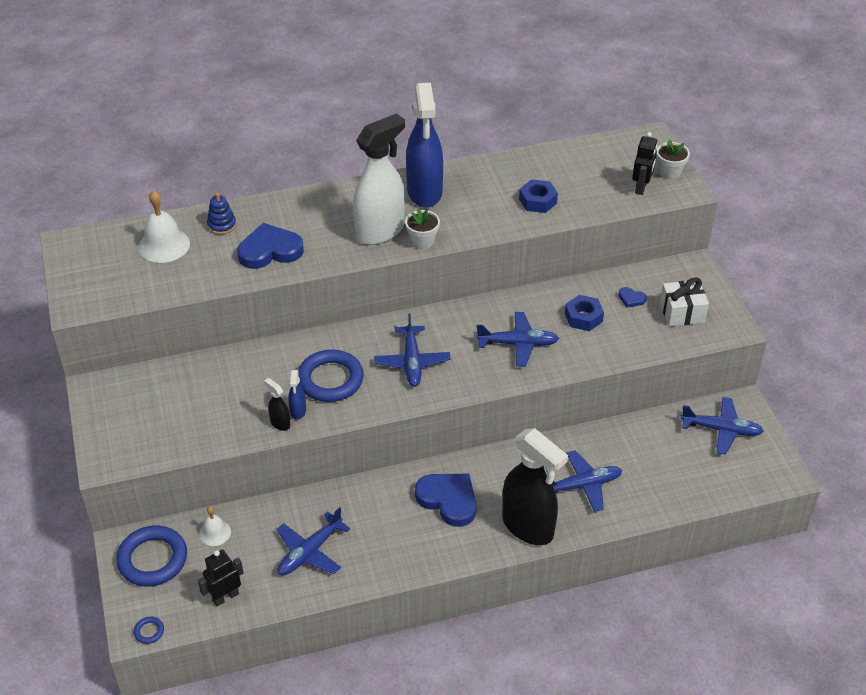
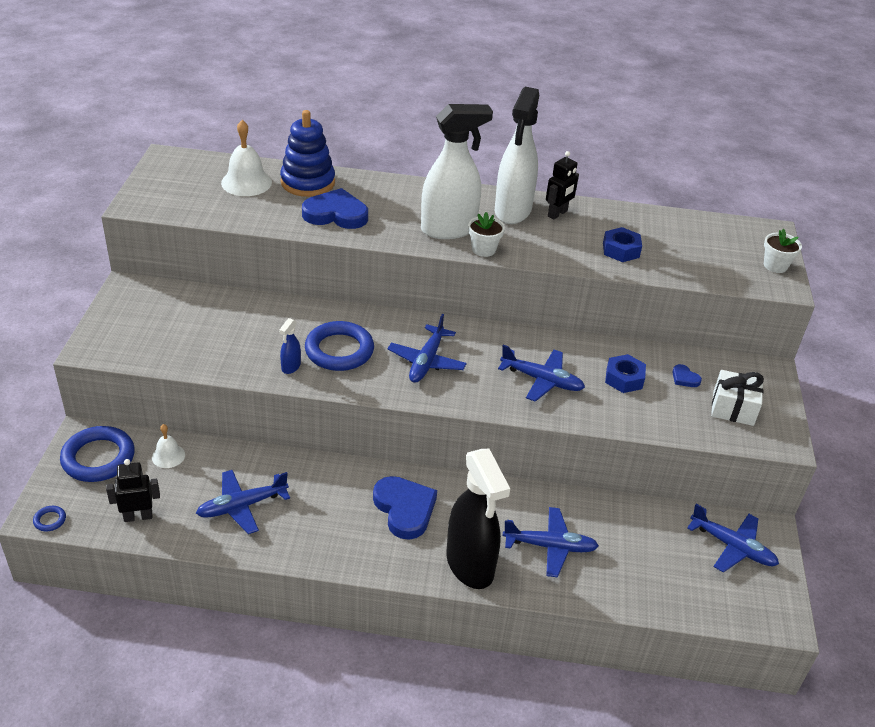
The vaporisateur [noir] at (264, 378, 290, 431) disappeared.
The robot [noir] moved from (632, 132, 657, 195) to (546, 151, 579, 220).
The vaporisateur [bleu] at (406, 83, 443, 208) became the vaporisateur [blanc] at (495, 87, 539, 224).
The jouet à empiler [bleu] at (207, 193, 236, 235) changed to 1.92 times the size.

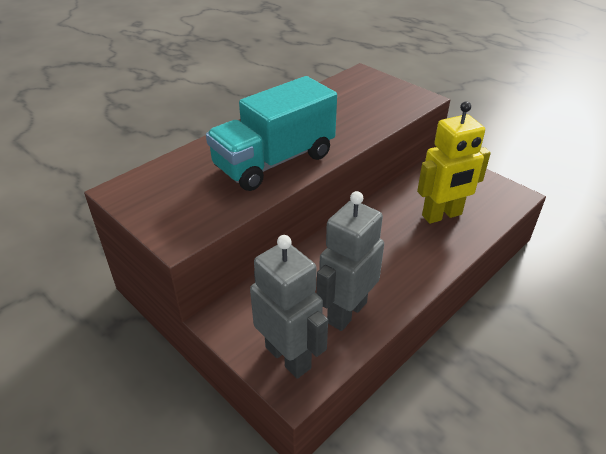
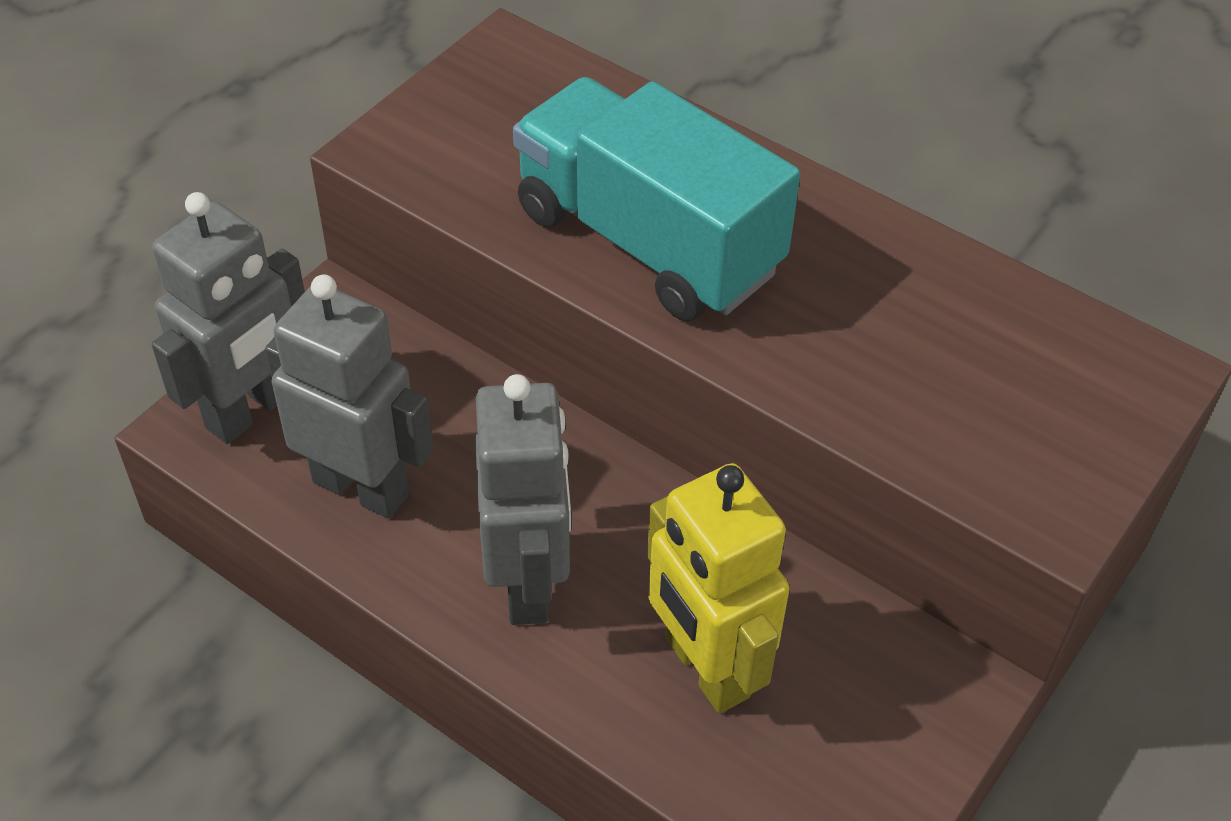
The robot [gris] at (475, 374, 571, 625) appeared.

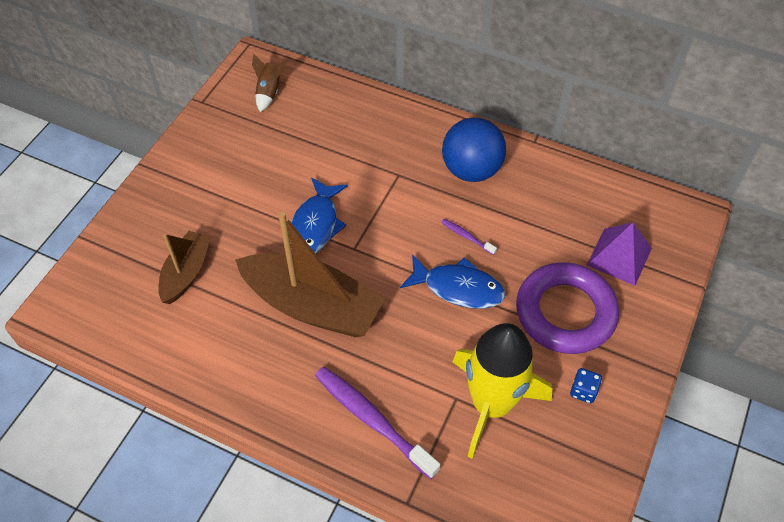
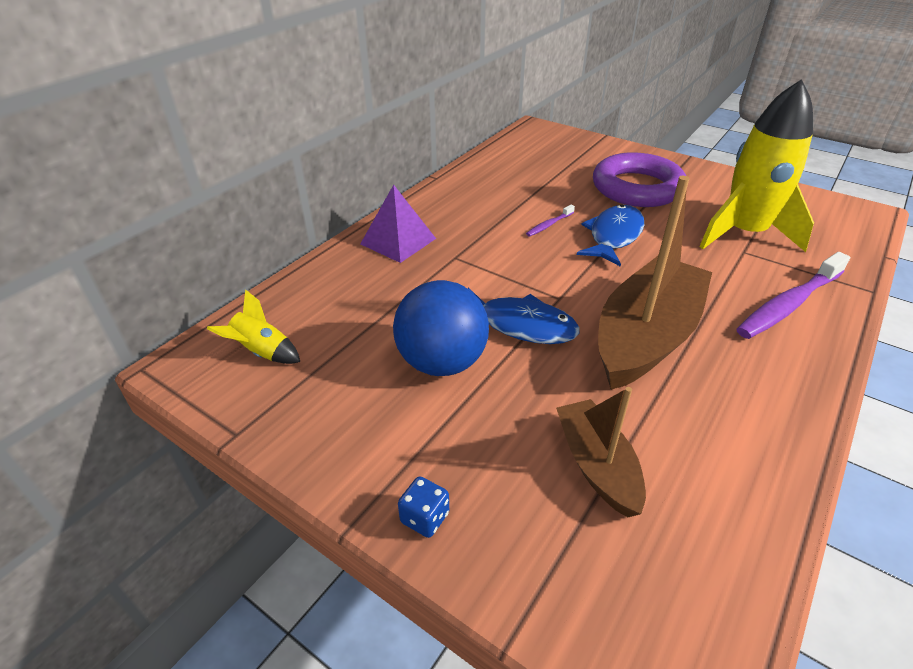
The balle [bleu] moved from (442, 117, 506, 182) to (393, 280, 489, 376).
The dé [bleu] moved from (570, 368, 602, 403) to (398, 476, 449, 538).
The pyramide [violet] moved from (586, 223, 652, 286) to (360, 185, 436, 263).
The fusée [marron] at (252, 54, 288, 112) became the fusée [jaune] at (207, 289, 300, 364).
The bateau [marron] at (158, 231, 211, 304) turned 45 degrees clockwise.

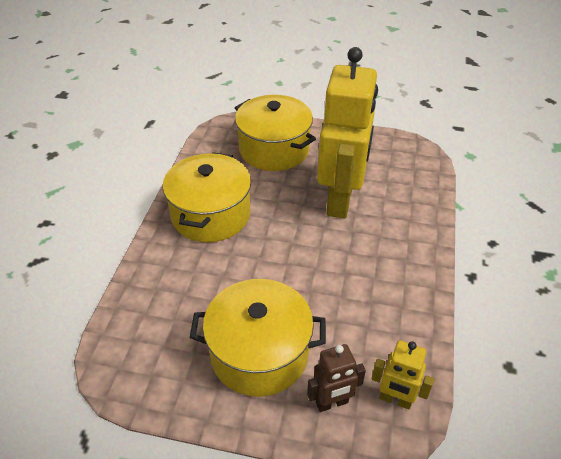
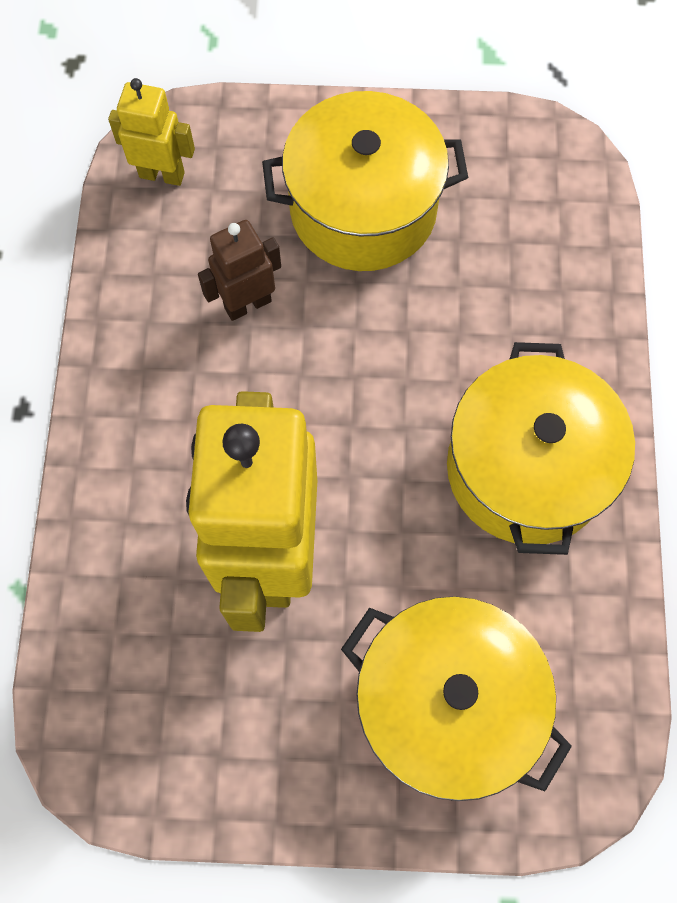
The robot [marron] moved from (307, 344, 366, 412) to (198, 220, 281, 321).

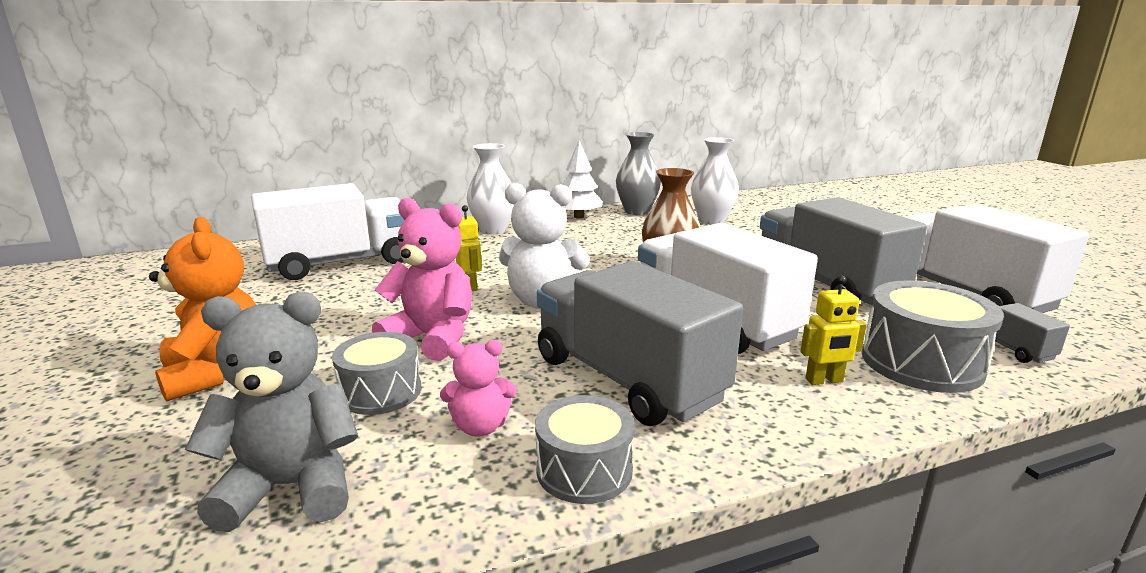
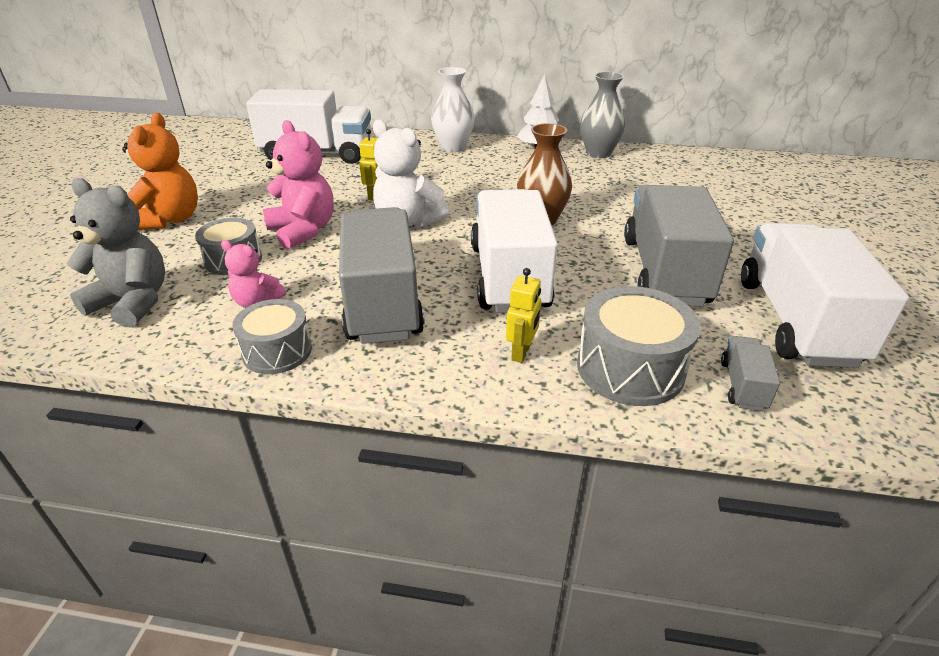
The vase [blanc] at (691, 137, 739, 224) disappeared.
The robot [jaune] at (800, 276, 867, 385) turned 90 degrees counterclockwise.

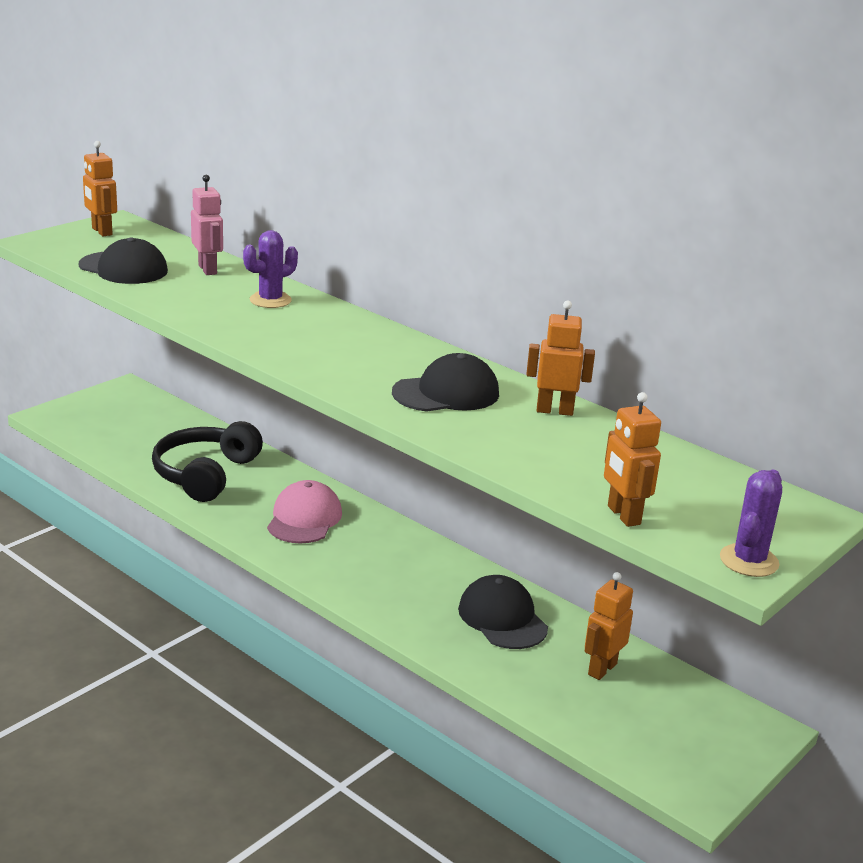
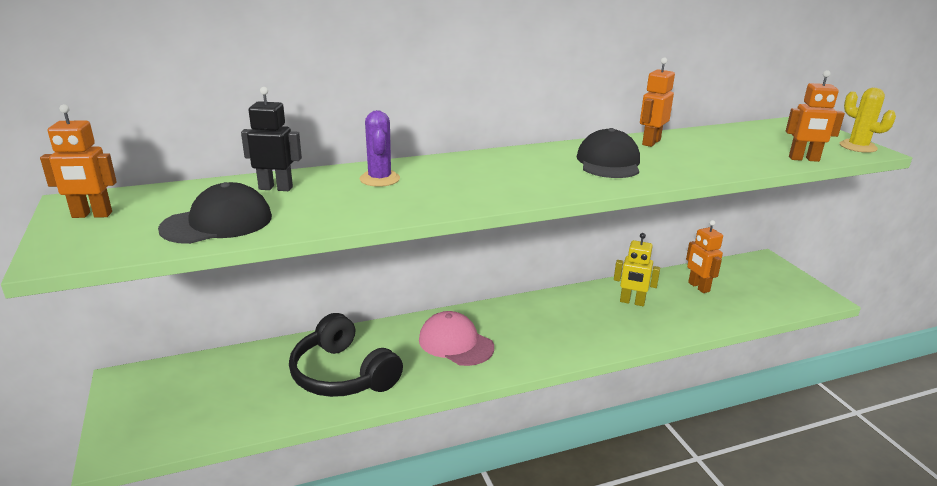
The casquette [noir] at (458, 575, 548, 649) was replaced by the robot [jaune] at (614, 233, 660, 306).
The robot [rose] at (191, 175, 223, 275) became the robot [noir] at (241, 87, 302, 191).
The cactus [violet] at (720, 470, 782, 577) became the cactus [jaune] at (840, 88, 896, 153).

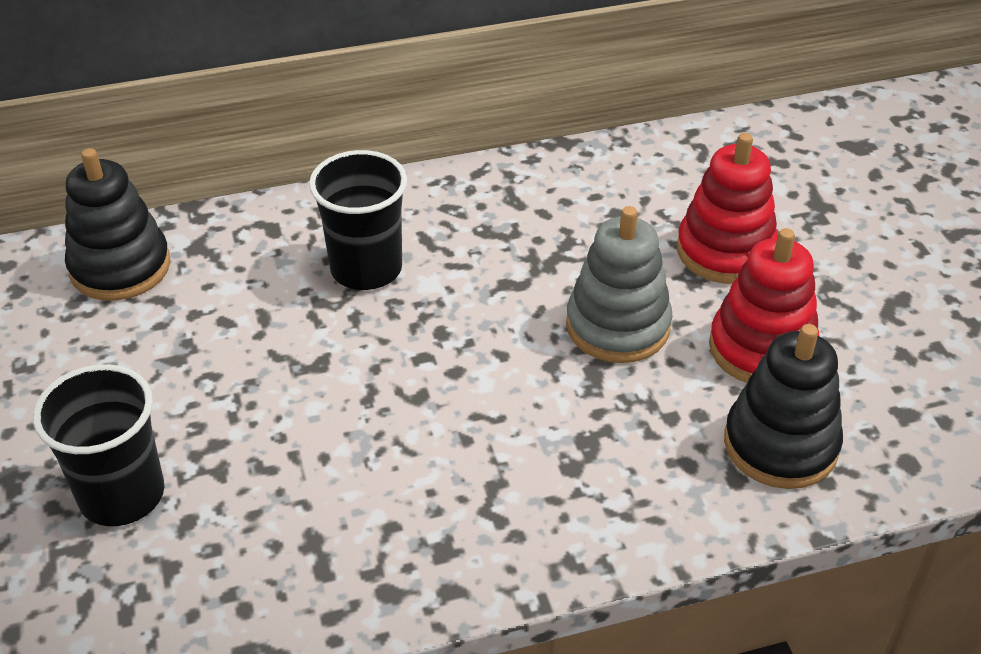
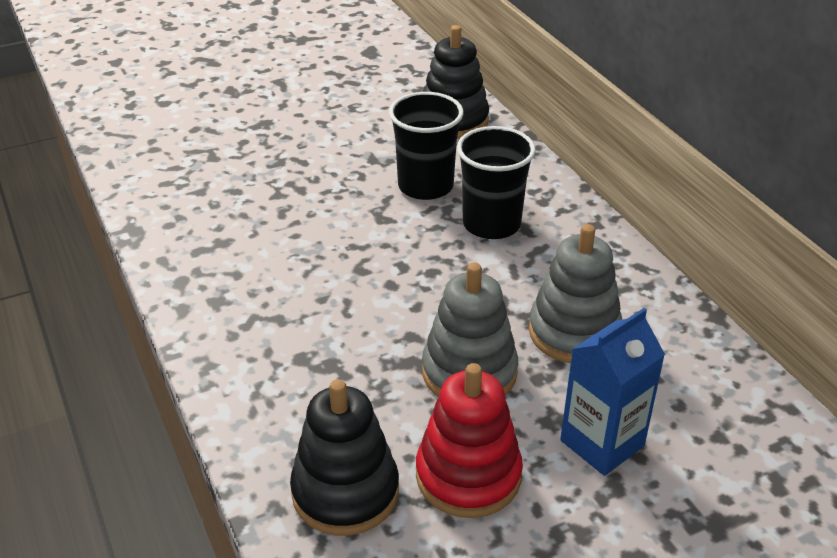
The jouet à empiler [gris] at (529, 224, 622, 363) appeared.
The gobelet [noir] moved from (33, 364, 164, 526) to (389, 92, 464, 200).
The jouet à empiler [rouge] at (677, 133, 778, 284) was replaced by the brique de lait [bleu] at (560, 308, 665, 476).

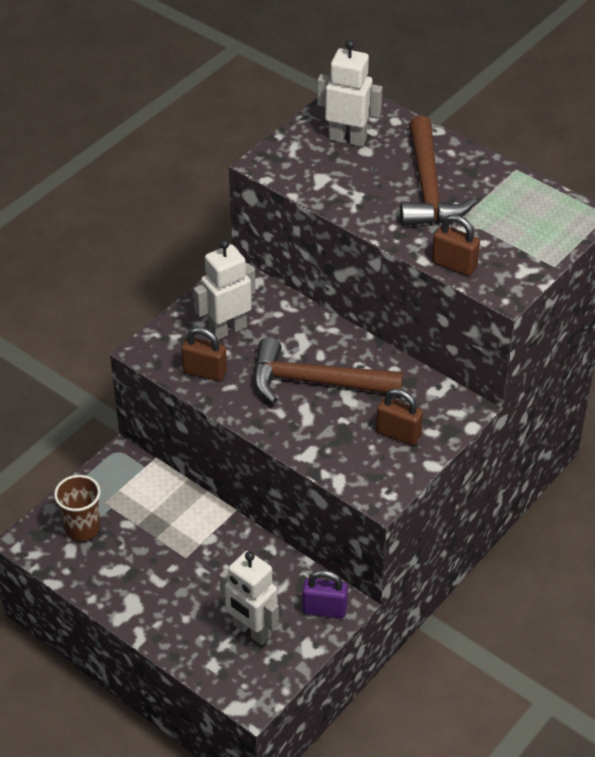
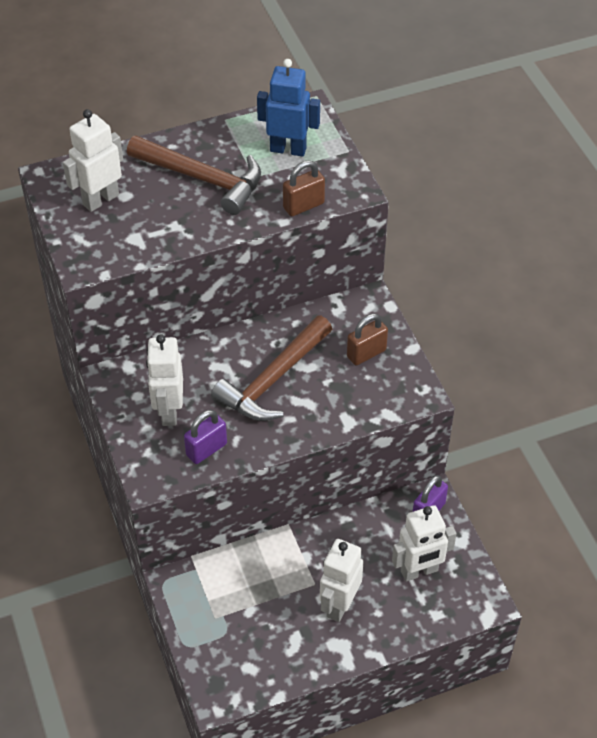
The gobelet [marron] at (54, 475, 101, 541) disappeared.
The robot [bleu] at (257, 59, 320, 156) appeared.
The robot [blanc] at (320, 539, 363, 622) appeared.
The cadenas [marron] at (181, 327, 227, 382) became the cadenas [violet] at (184, 410, 227, 464).

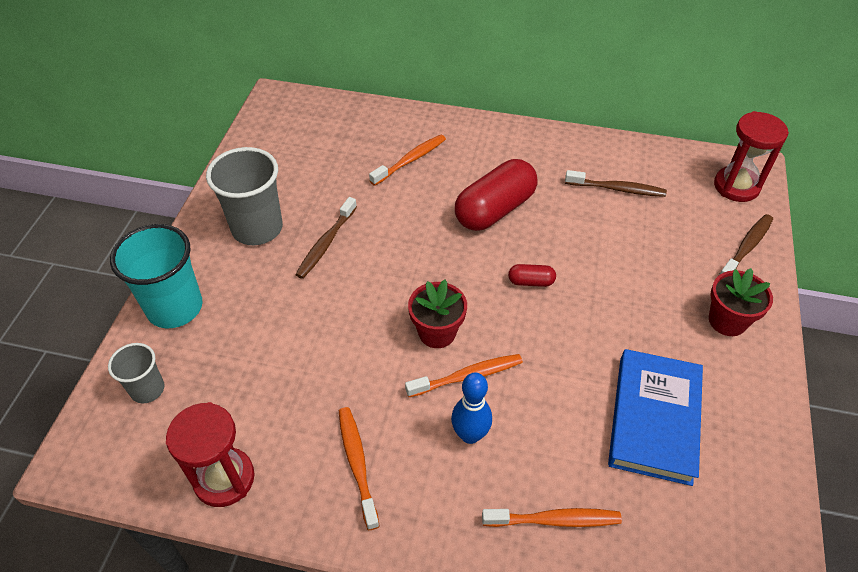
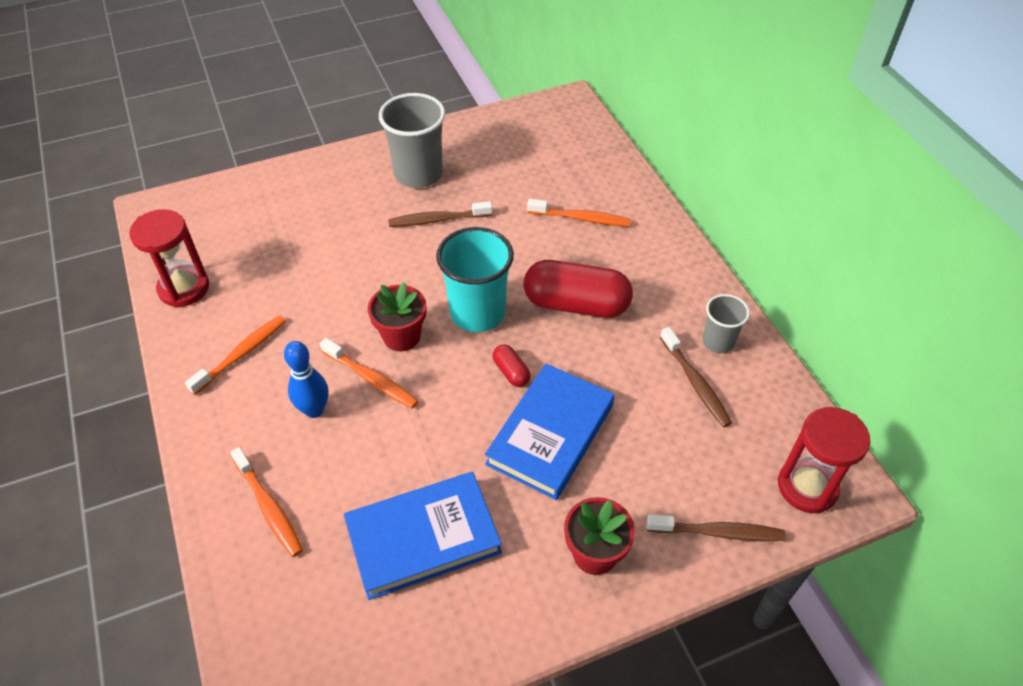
The livre [bleu] at (485, 363, 615, 500) appeared.
The gobelet [gris] moved from (108, 343, 165, 403) to (703, 294, 750, 353).
The gobelet [turquoise] moved from (110, 224, 203, 328) to (436, 227, 514, 332).

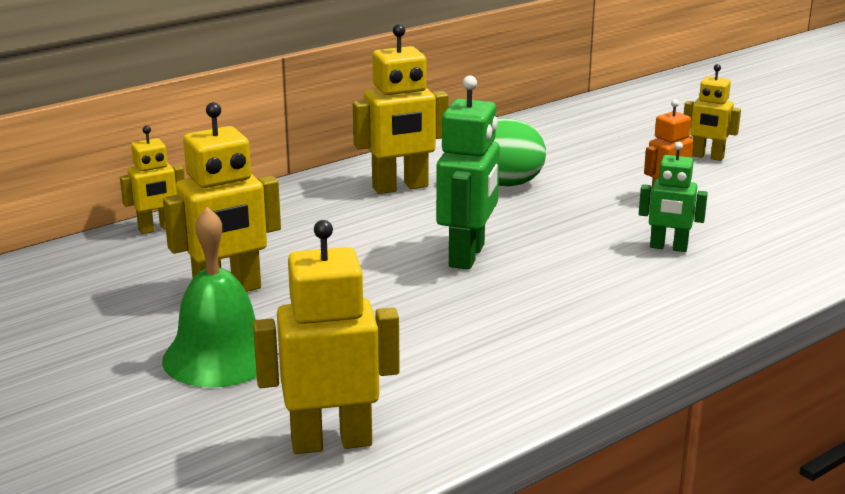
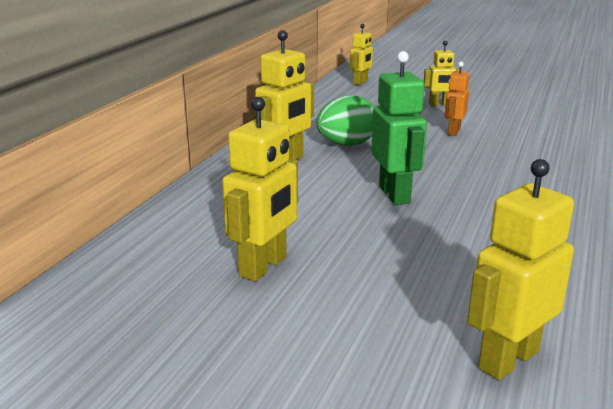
The cloche [vert] at (162, 207, 257, 388) disappeared.
The robot [vert] at (639, 142, 708, 252) disappeared.
The robot [jaune] moved from (120, 126, 185, 234) to (350, 24, 373, 85).

